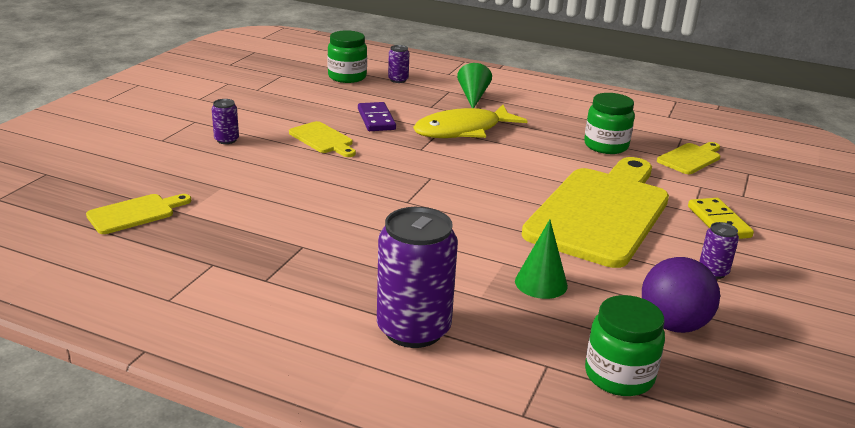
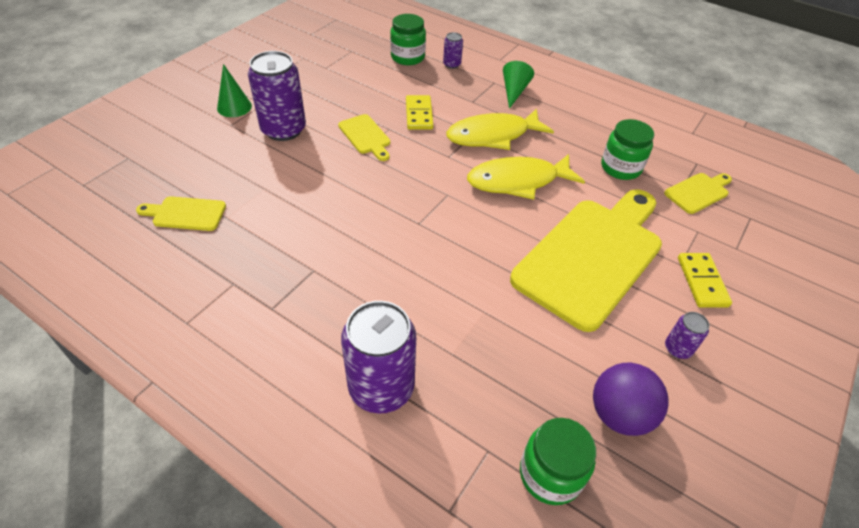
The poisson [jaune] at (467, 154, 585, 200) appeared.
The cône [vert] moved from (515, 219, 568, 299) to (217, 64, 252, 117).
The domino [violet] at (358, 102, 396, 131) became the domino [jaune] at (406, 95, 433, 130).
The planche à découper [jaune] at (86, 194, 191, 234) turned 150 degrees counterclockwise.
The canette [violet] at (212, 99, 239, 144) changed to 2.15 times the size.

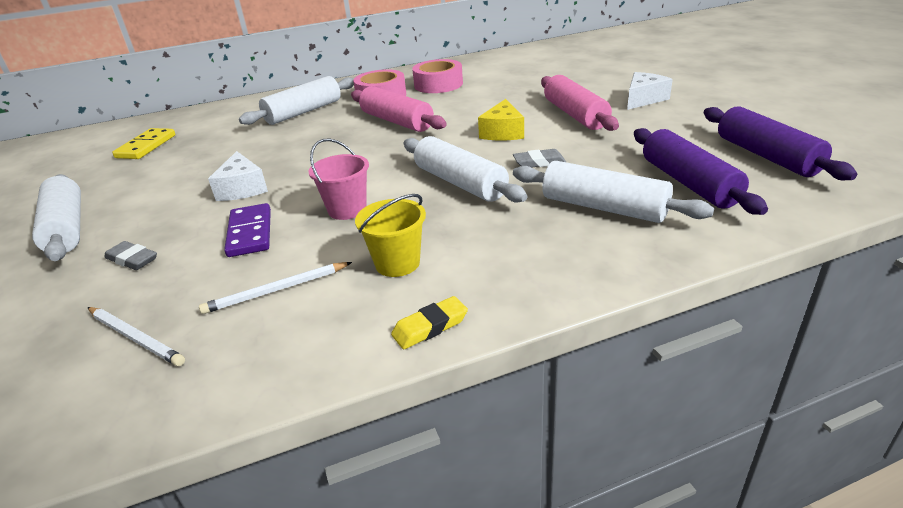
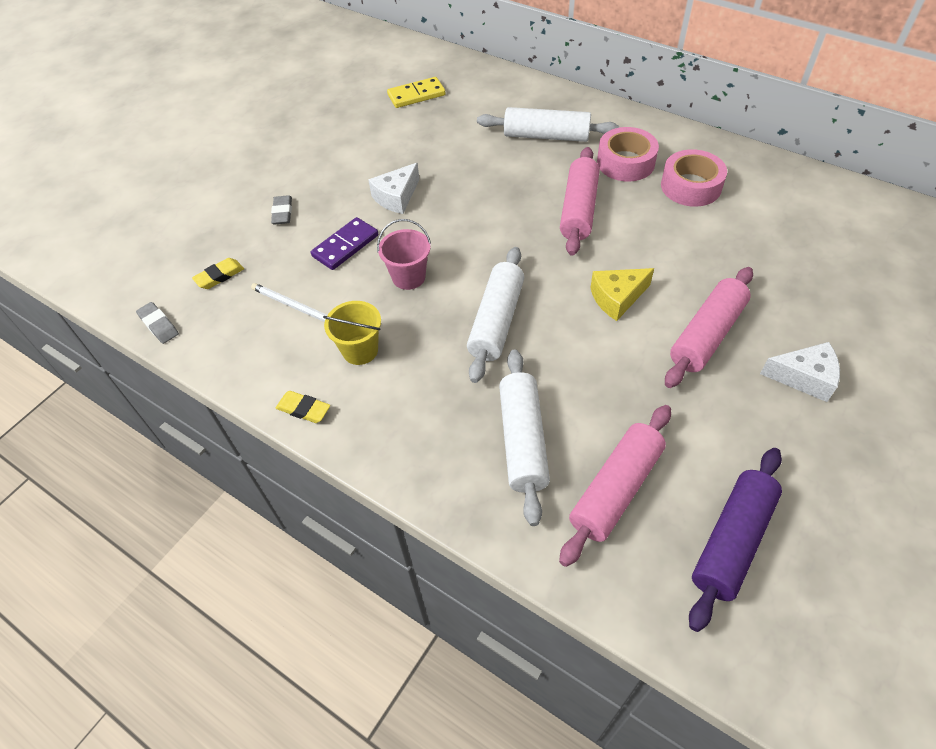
The rouleau à pâtisserie [blanc] at (32, 174, 81, 261) disappeared.
The gomme [gris] moved from (513, 149, 566, 168) to (136, 302, 179, 344).
The crayon [blanc] at (88, 307, 185, 366) was replaced by the gomme [jaune] at (192, 258, 244, 289).
The rouleau à pâtisserie [violet] at (634, 128, 768, 215) became the rouleau à pâtisserie [rose] at (559, 405, 671, 567).

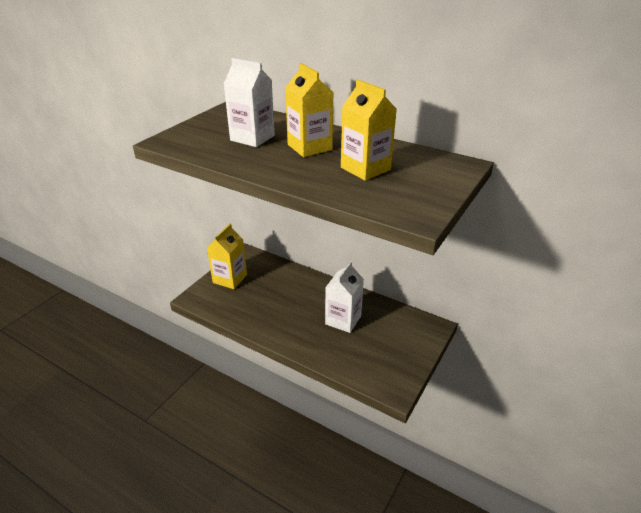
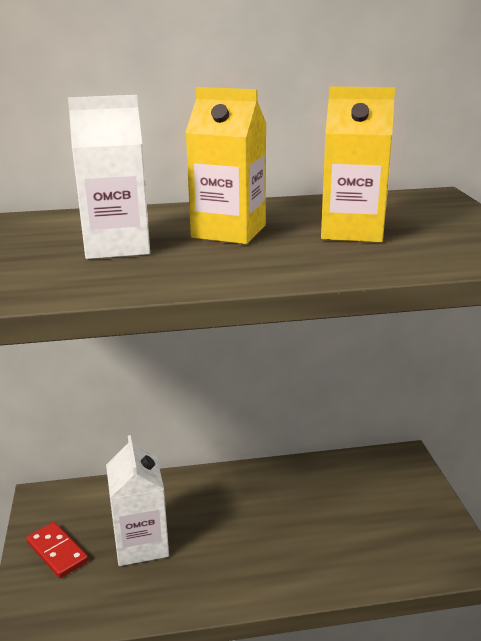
The brique de lait [blanc] moved from (325, 261, 364, 333) to (106, 435, 169, 566).
The brique de lait [jaune] at (207, 224, 247, 289) was replaced by the domino [rouge] at (26, 522, 88, 578).

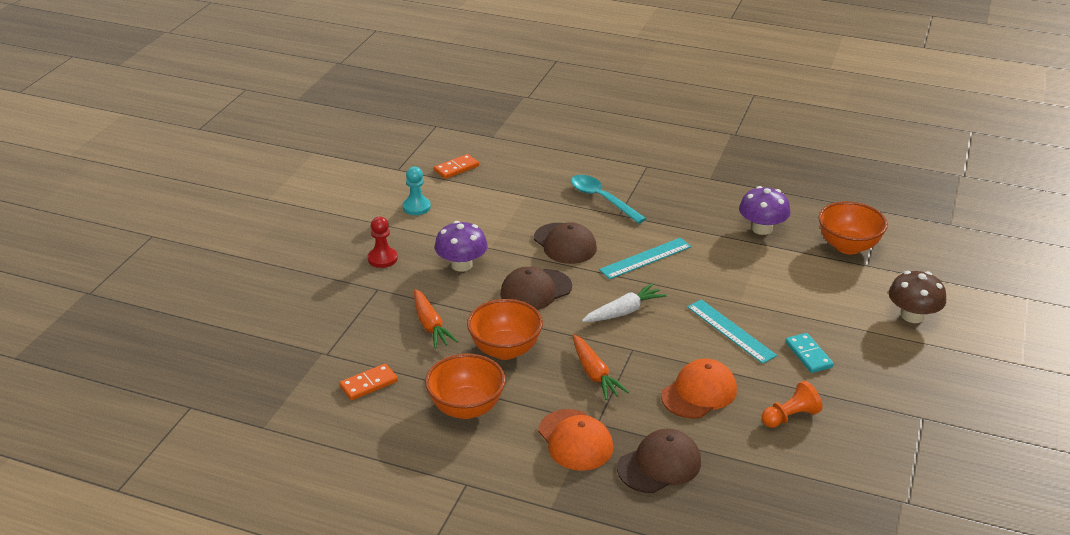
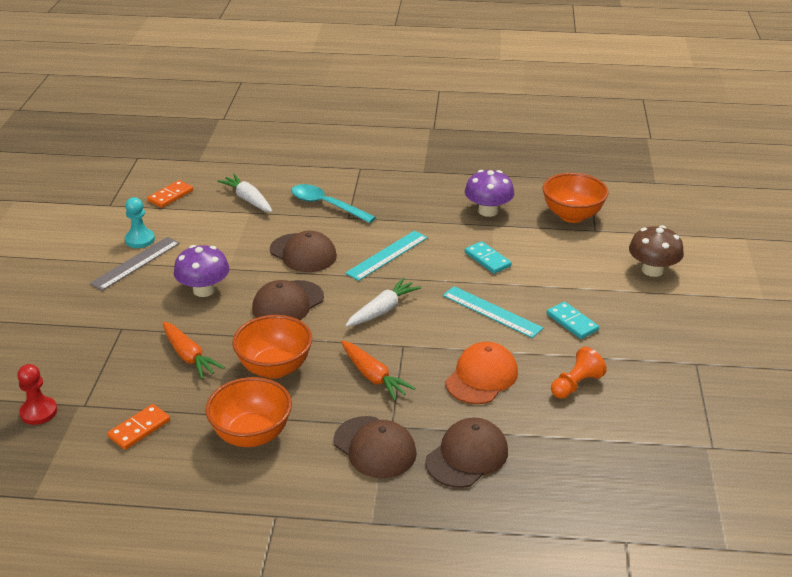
The règle [gris] at (90, 237, 180, 291) appeared.
The carotte [blanc] at (217, 174, 272, 212) appeared.
The domino [turquoise] at (465, 241, 511, 274) appeared.
The pion [rouge] moved from (368, 217, 398, 268) to (17, 364, 57, 425).
The casquette [orange] at (538, 409, 613, 471) became the casquette [marron] at (334, 416, 417, 478).

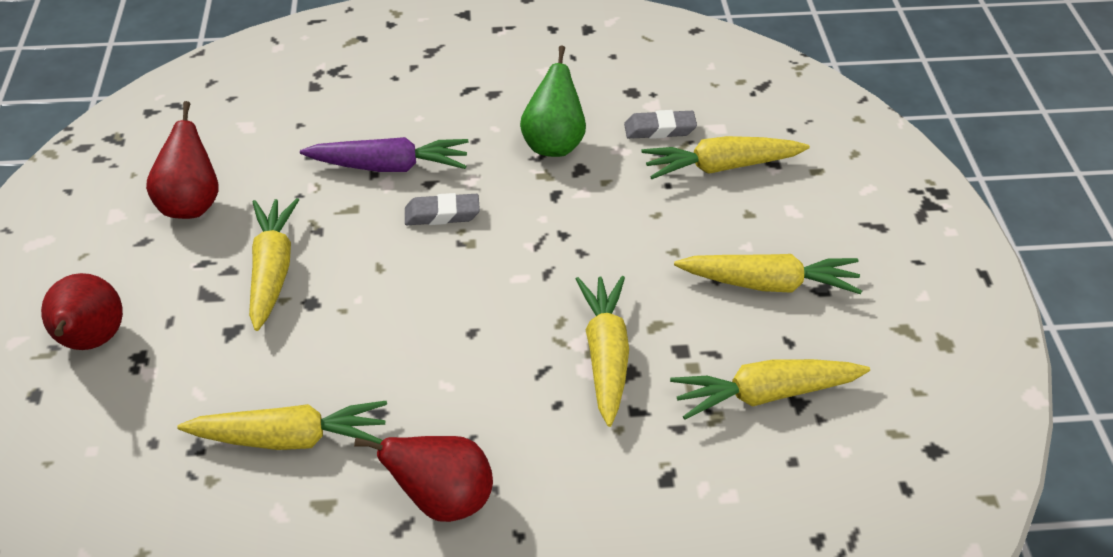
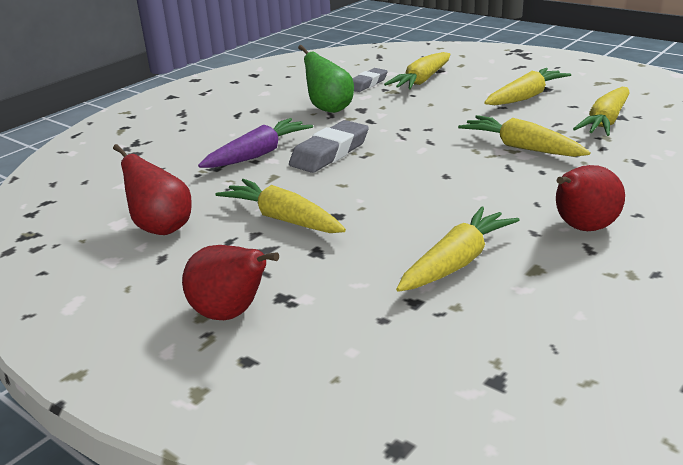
The gomme [gris] at (405, 193, 480, 225) changed to 1.57 times the size.

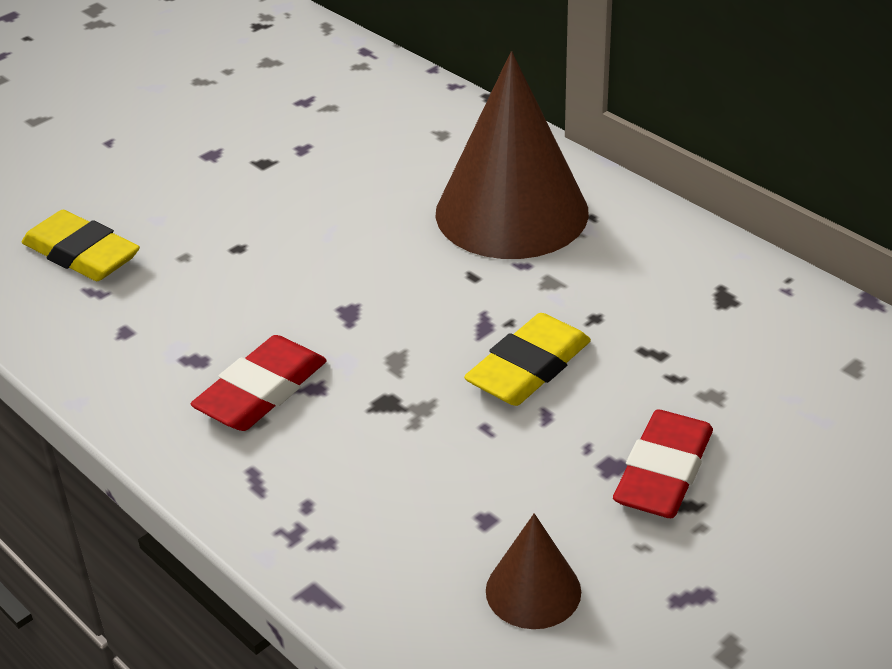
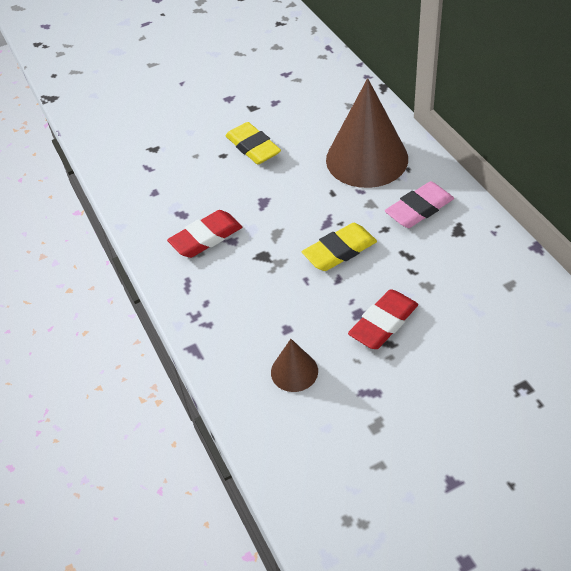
The gomme [rose] at (385, 181, 454, 228) appeared.
The gomme [jaune] moved from (22, 210, 140, 281) to (225, 122, 281, 164).

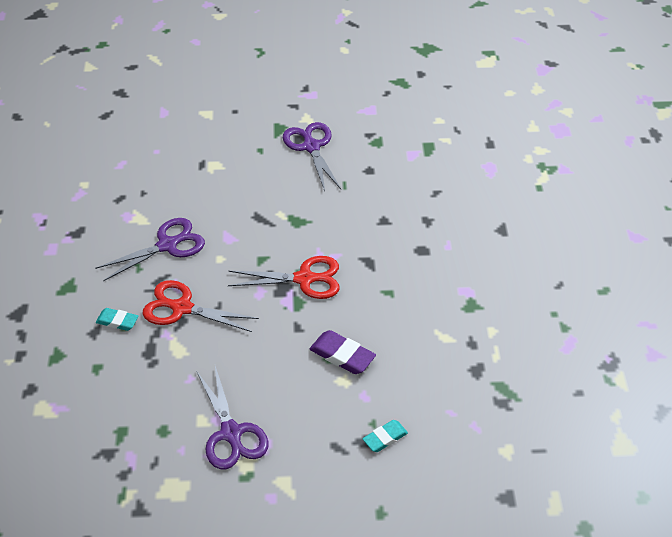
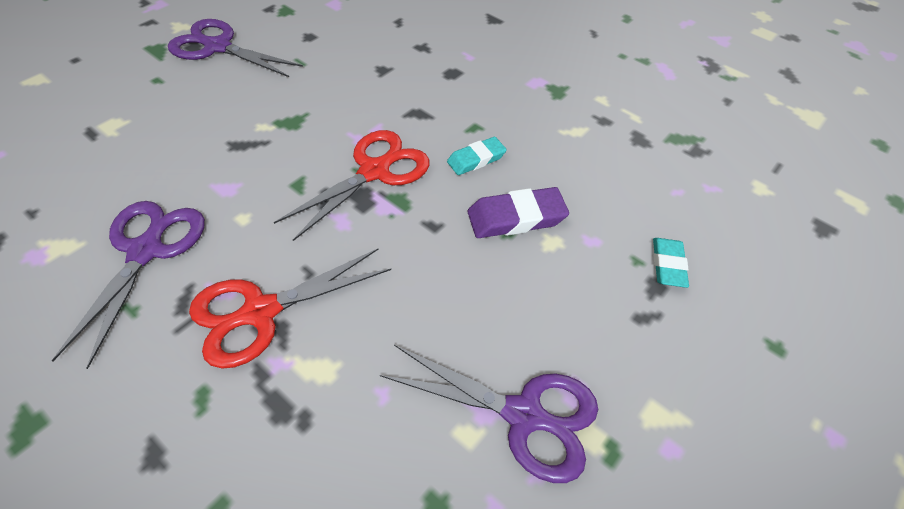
The gomme [turquoise] moved from (96, 308, 138, 331) to (447, 137, 507, 175).

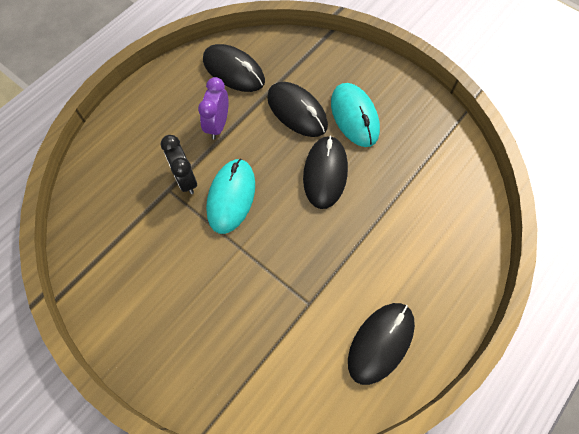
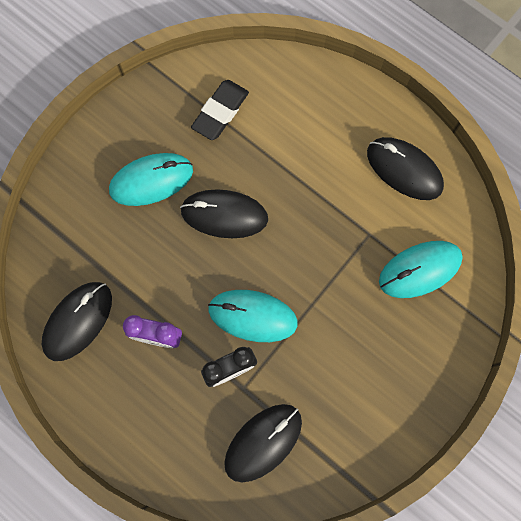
The gomme [noir] at (191, 80, 249, 140) appeared.
The souris [turquoise] at (379, 241, 463, 298) appeared.
The souris [noir] moved from (267, 82, 328, 137) to (224, 404, 302, 482).

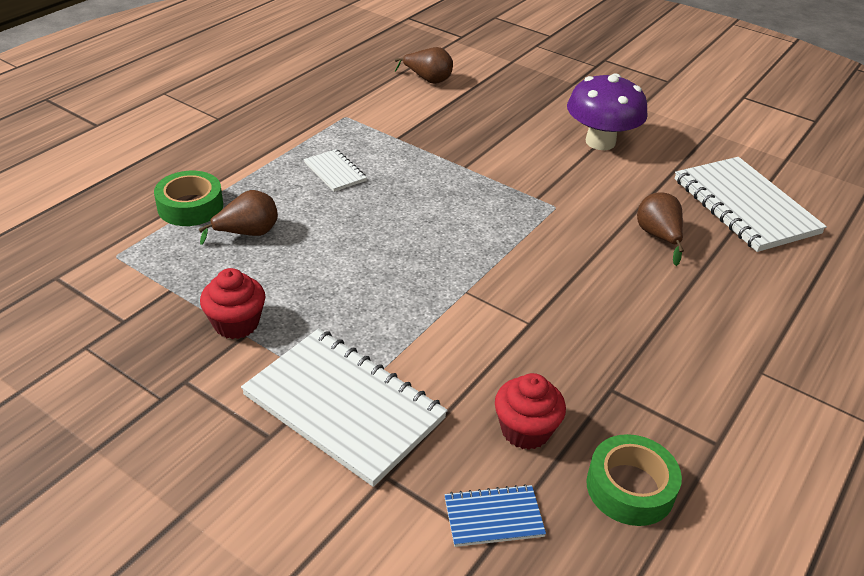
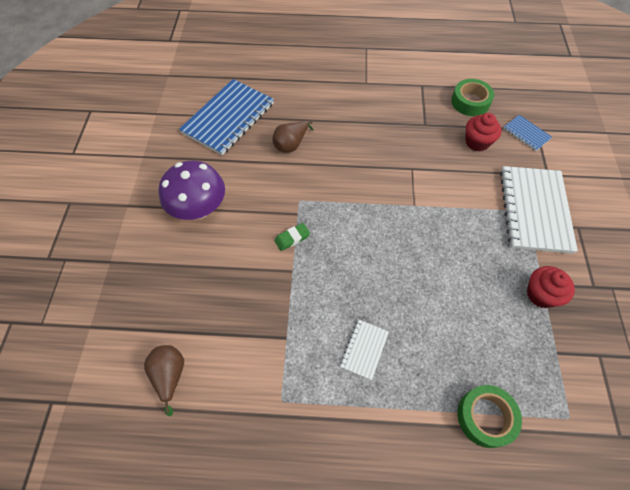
The poire [marron] at (199, 190, 278, 245) disappeared.
The gomme [vert] at (274, 223, 310, 251) appeared.
The carnet [blanc] at (675, 157, 827, 252) became the carnet [bleu] at (179, 79, 274, 155).

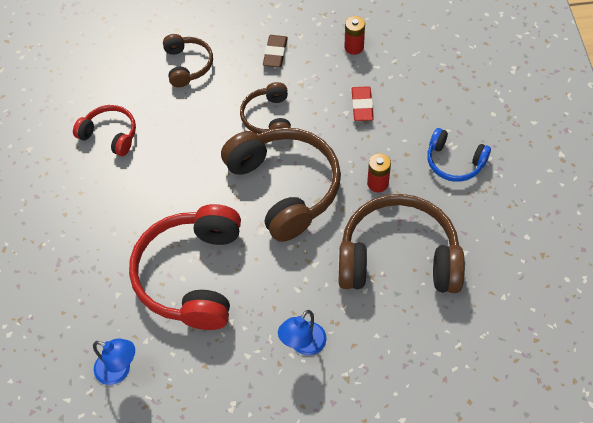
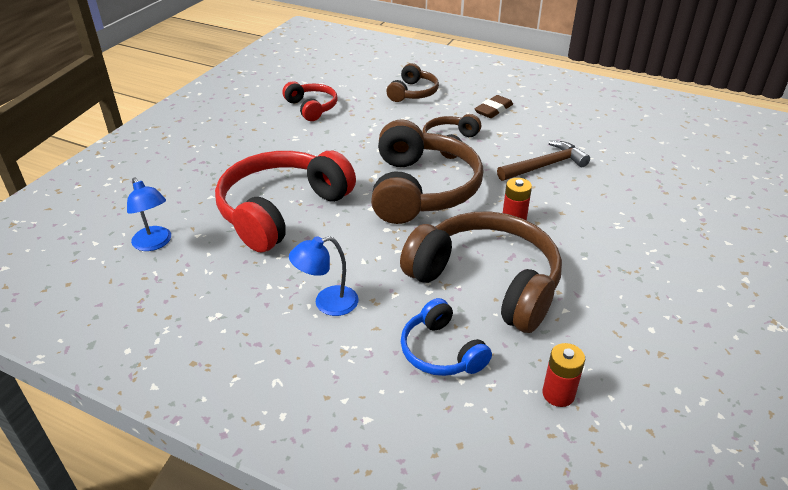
The pile [rouge] moved from (345, 16, 365, 55) to (543, 343, 585, 407).
The casque audio [bleu] moved from (427, 128, 491, 182) to (401, 298, 492, 376).
The gomme [rouge] at (352, 86, 374, 121) was replaced by the marteau [marron] at (497, 141, 590, 181).

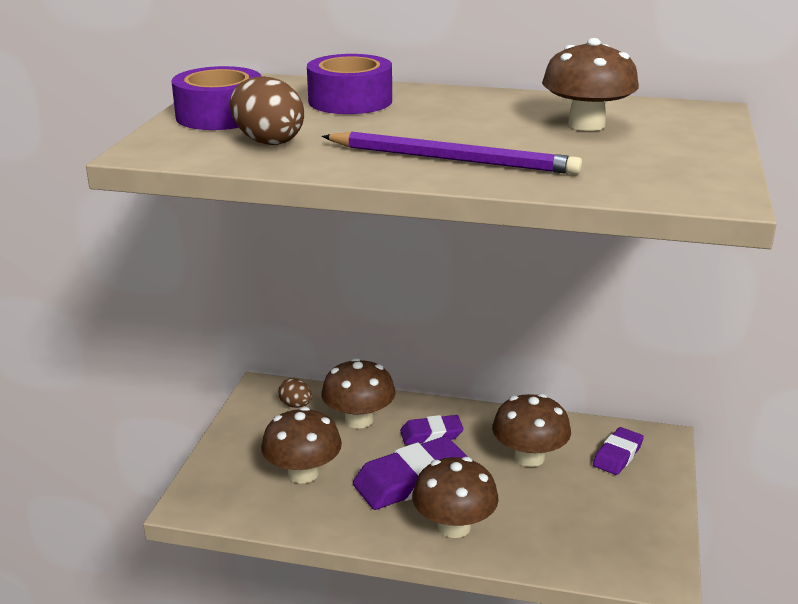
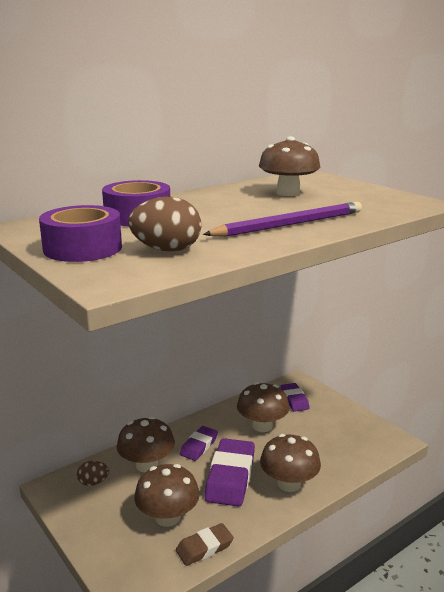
The gomme [marron] at (176, 523, 234, 566) appeared.

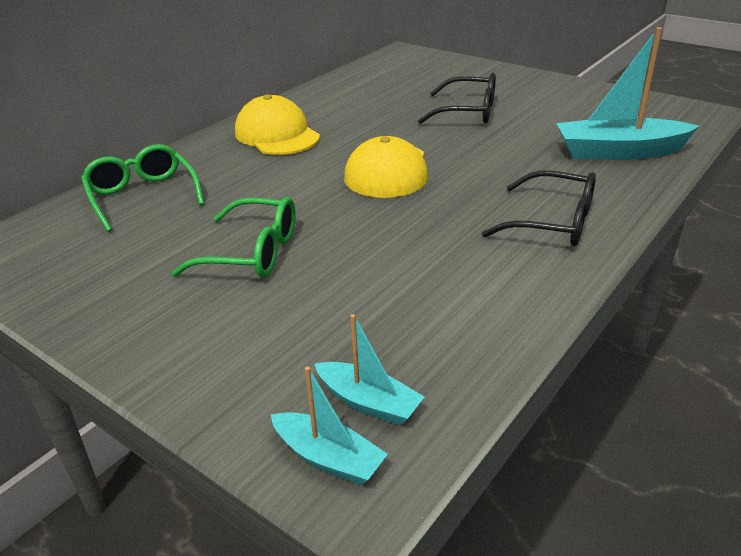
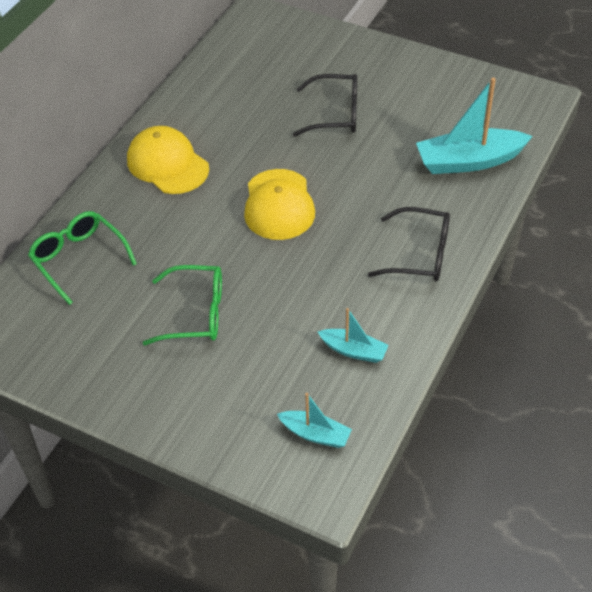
The bateau [turquoise] moved from (270, 367, 388, 485) to (318, 308, 389, 363).

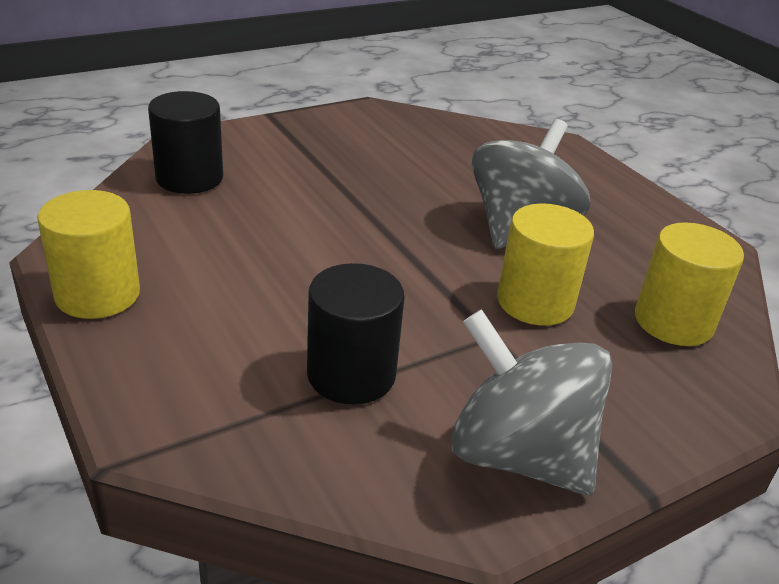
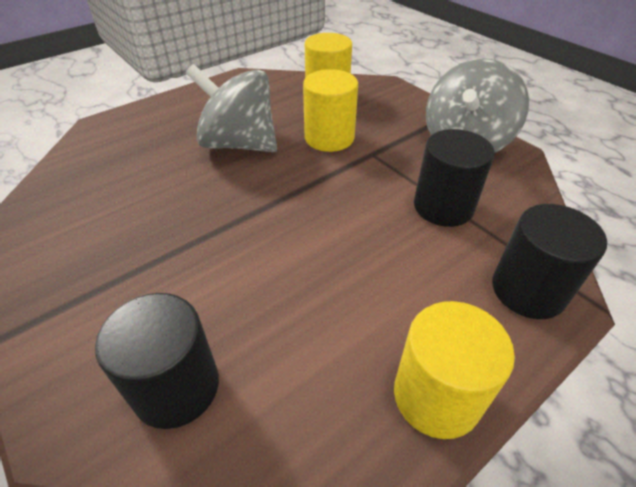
The cylindre [noir] at (492, 204, 607, 319) appeared.

